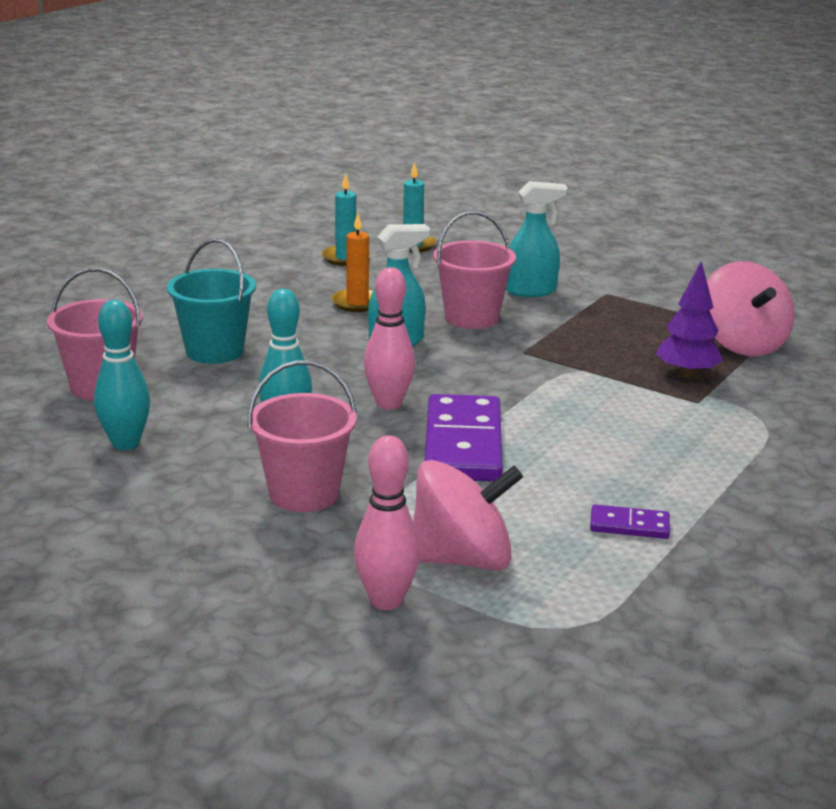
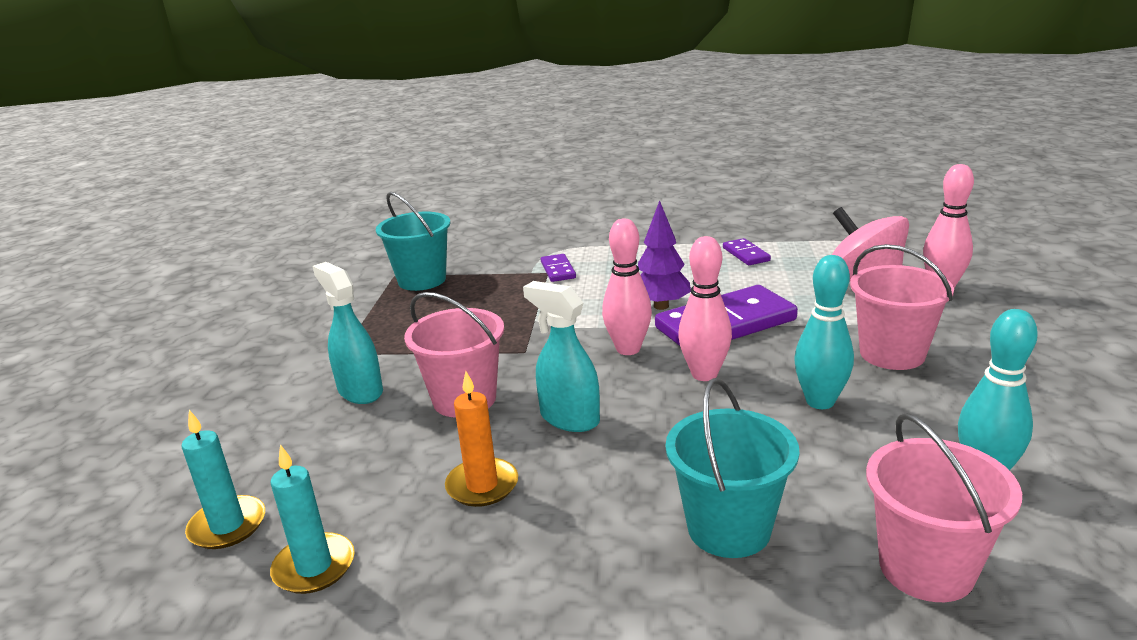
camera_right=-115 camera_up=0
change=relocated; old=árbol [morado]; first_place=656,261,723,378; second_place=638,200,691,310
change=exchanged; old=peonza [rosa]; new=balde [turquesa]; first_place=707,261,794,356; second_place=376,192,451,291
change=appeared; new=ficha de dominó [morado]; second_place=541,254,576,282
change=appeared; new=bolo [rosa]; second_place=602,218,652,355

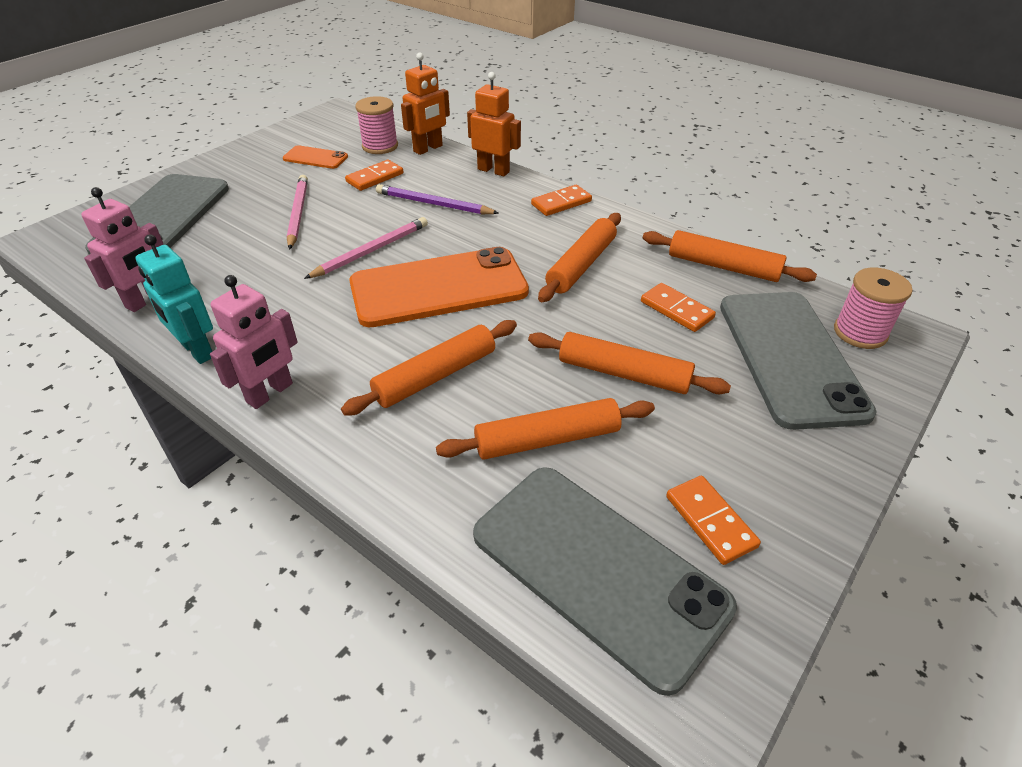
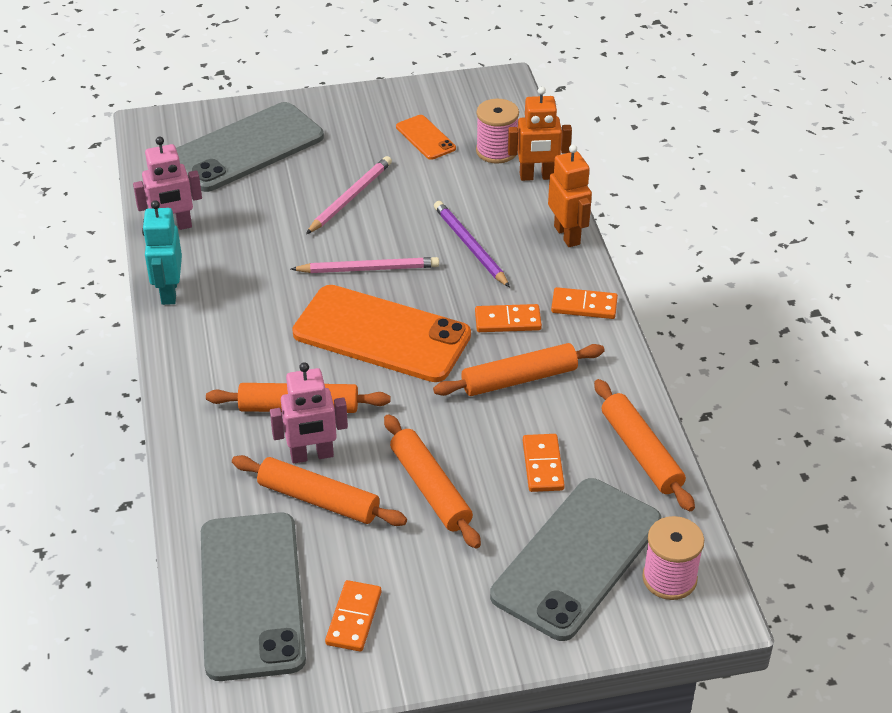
camera_right=40 camera_up=0
change=relocated; old=robot [rosa]; first_place=210,275,298,409; second_place=270,362,348,464
change=relocated; old=ficha de dominó [naranja]; first_place=345,160,403,191; second_place=475,304,542,332

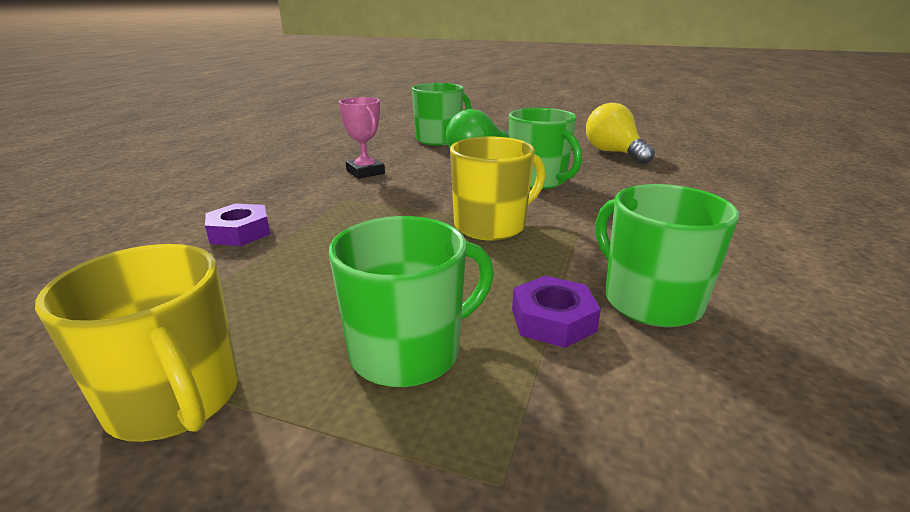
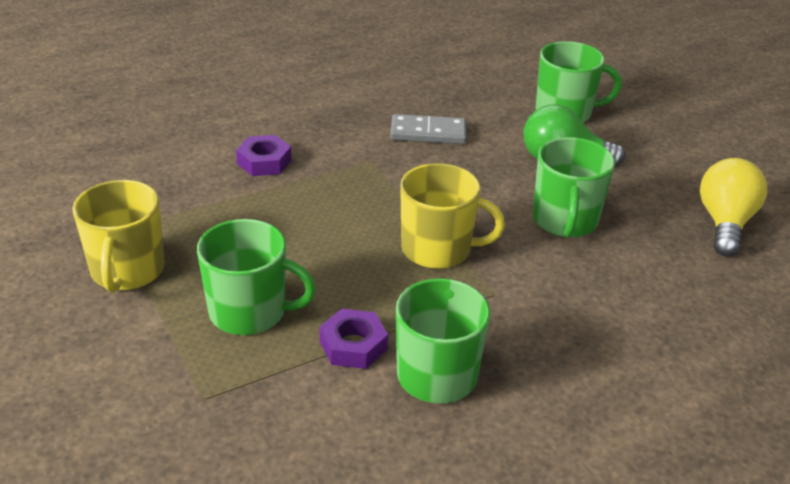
camera_right=40 camera_up=10
change=exchanged; old=trofeo [rosa]; new=ficha de dominó [gris]; first_place=339,97,385,179; second_place=390,114,466,144

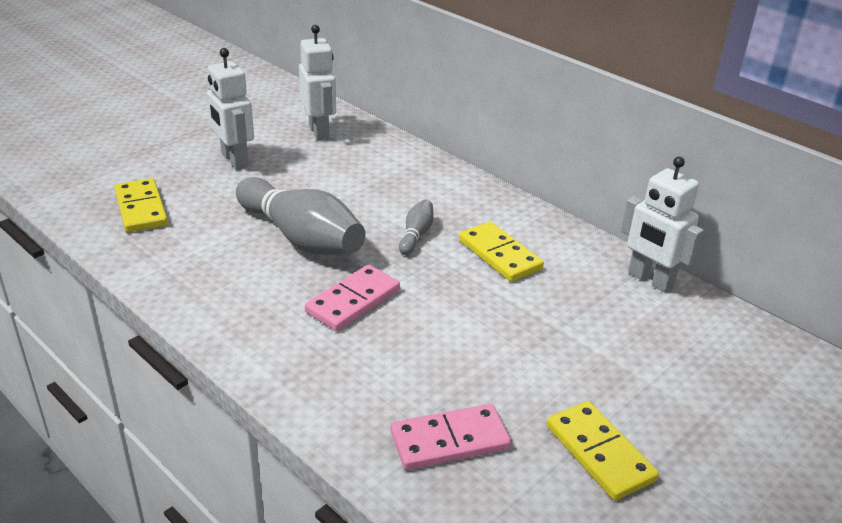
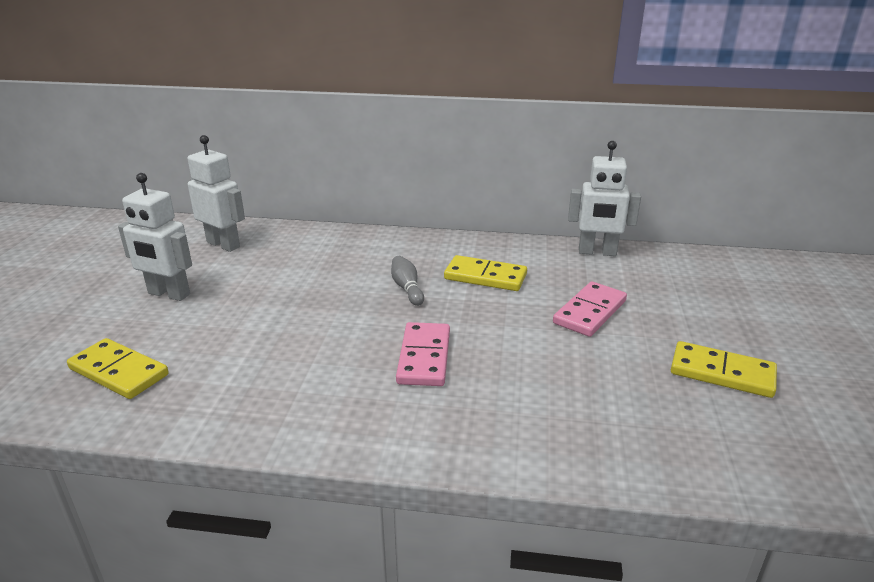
camera_right=-35 camera_up=-5
change=missing; old=bolo [gris]; first_place=236,177,366,255
change=relocated; old=ficha de dominó [rosa]; first_place=390,404,511,470; second_place=553,281,627,337

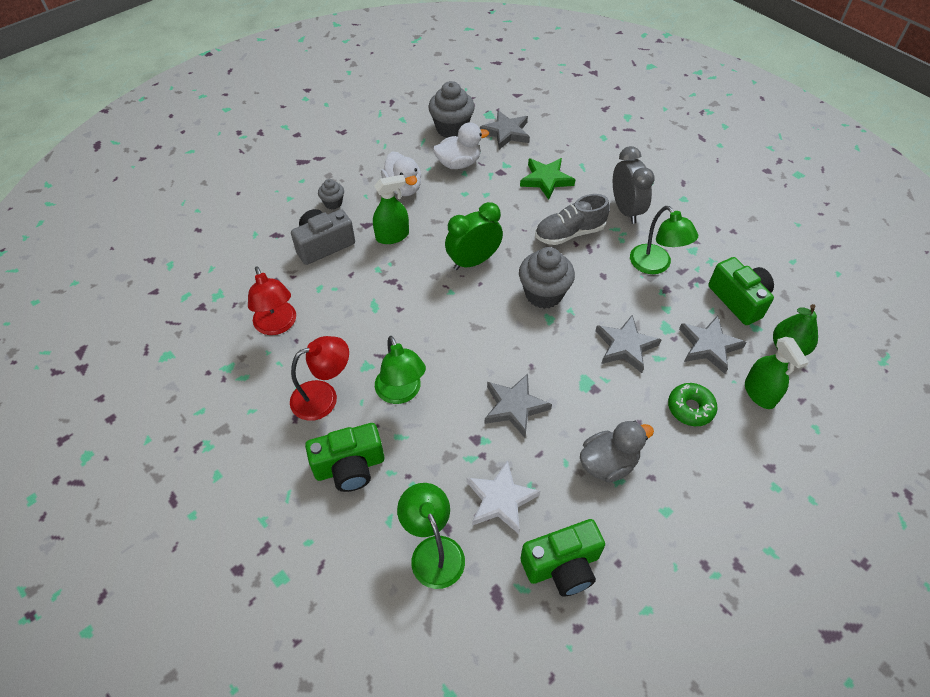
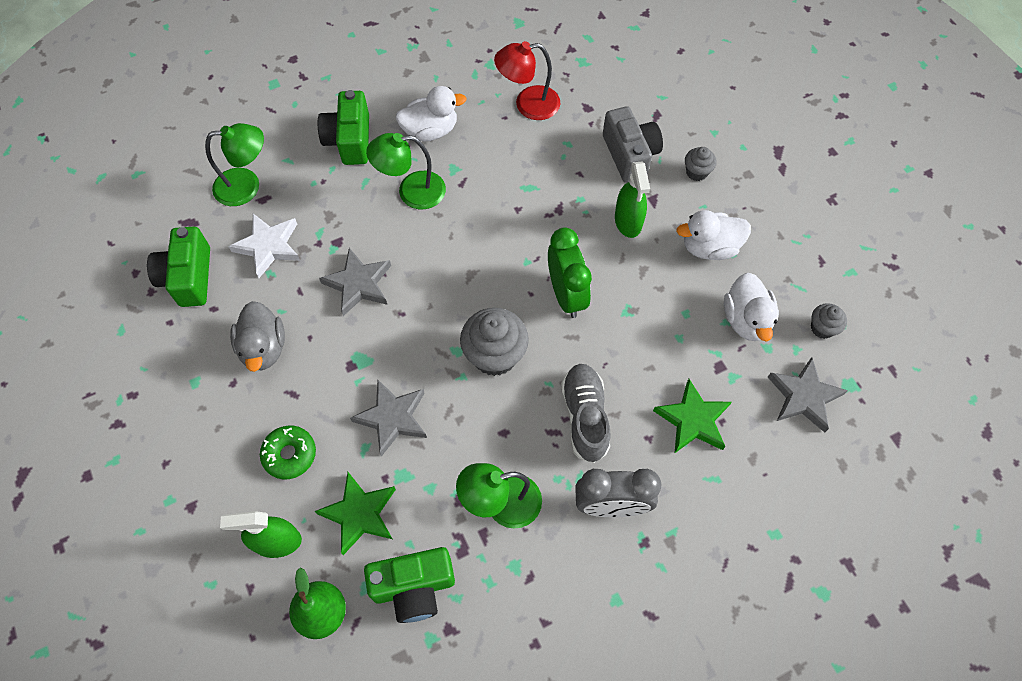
camera_right=105 camera_up=10
change=exchanged; old=lámpara [rojo]; new=pato [blanco]; first_place=290,336,349,421; second_place=395,86,466,142
change=size; old=magdalena [gris]; first_place=428,81,475,138; second_place=811,303,847,339; factor=0.53
change=colour; old=estrella [gris]; new=estrella [verde]; first_place=679,315,747,374; second_place=315,472,396,555

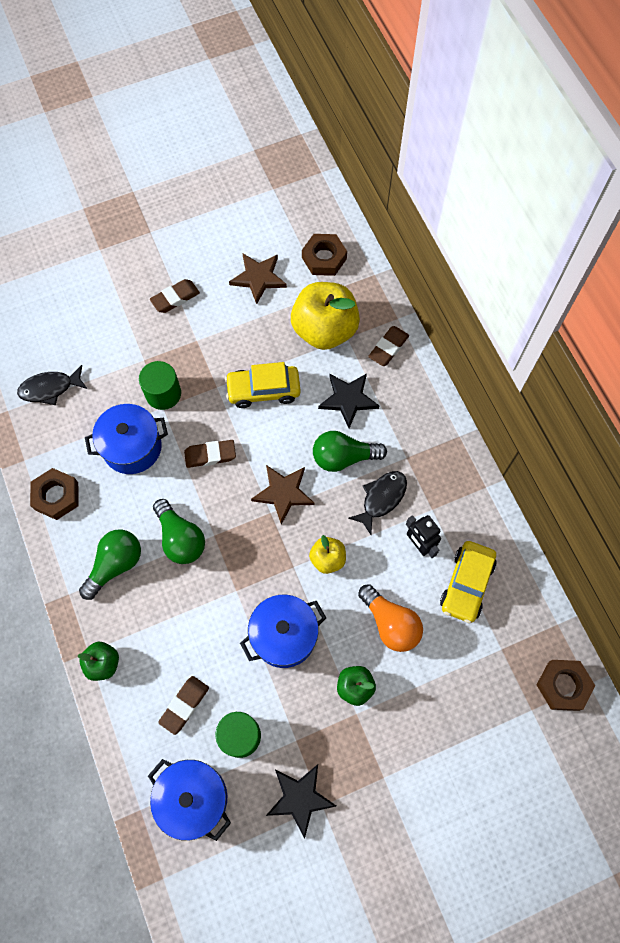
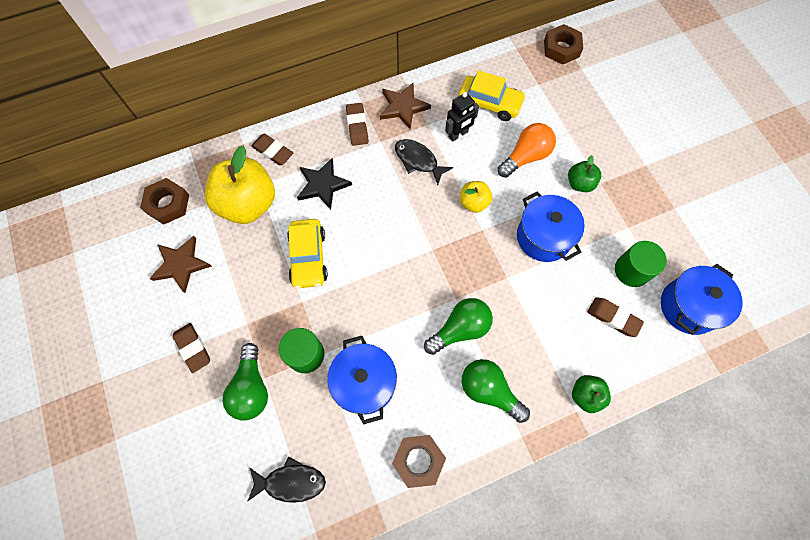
camera_right=-90 camera_up=0
change=spun; old=pez [negro]; first_place=17,365,87,405; second_place=247,456,326,503; degrees=-75
change=relocated; old=goma de borrar [marrón]; first_place=184,440,236,468; second_place=346,103,369,146
change=relocated; old=estrella [marrón]; first_place=251,465,314,525; second_place=380,82,431,129
change=missing; old=estrella [negro]; first_place=266,764,336,839
change=relocated; old=bombilla [verde]; first_place=313,431,387,472; second_place=223,343,268,421

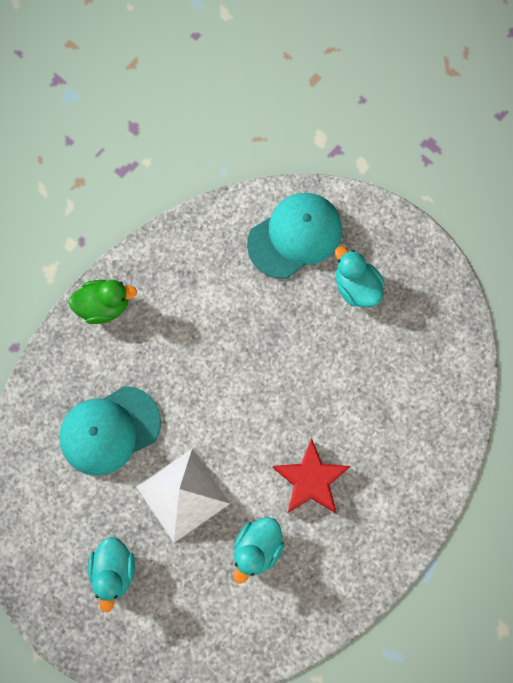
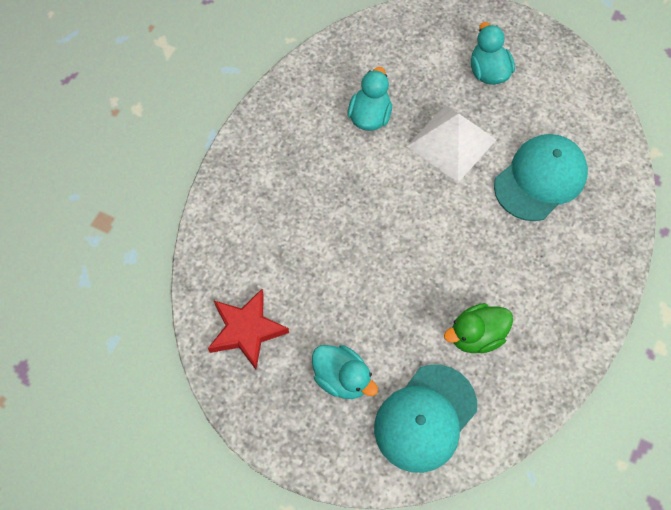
camera_right=165 camera_up=-10
change=relocated; old=pato [verde]; first_place=68,280,137,324; second_place=444,303,513,353
change=relocated; old=estrella [rojo]; first_place=273,438,350,513; second_place=208,289,289,370

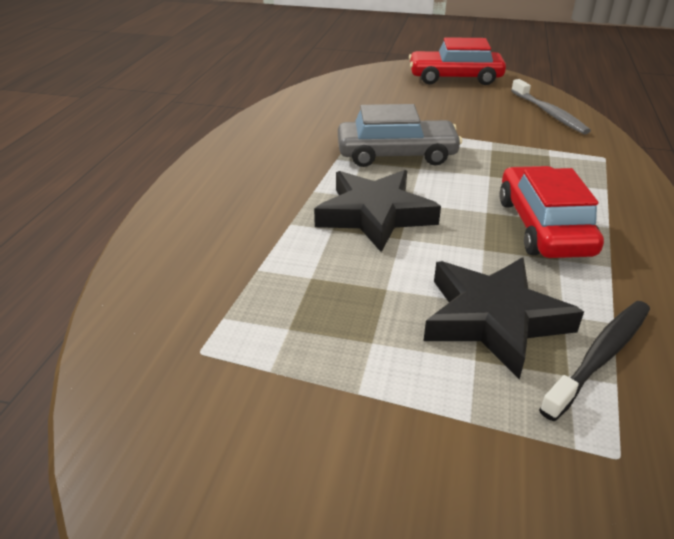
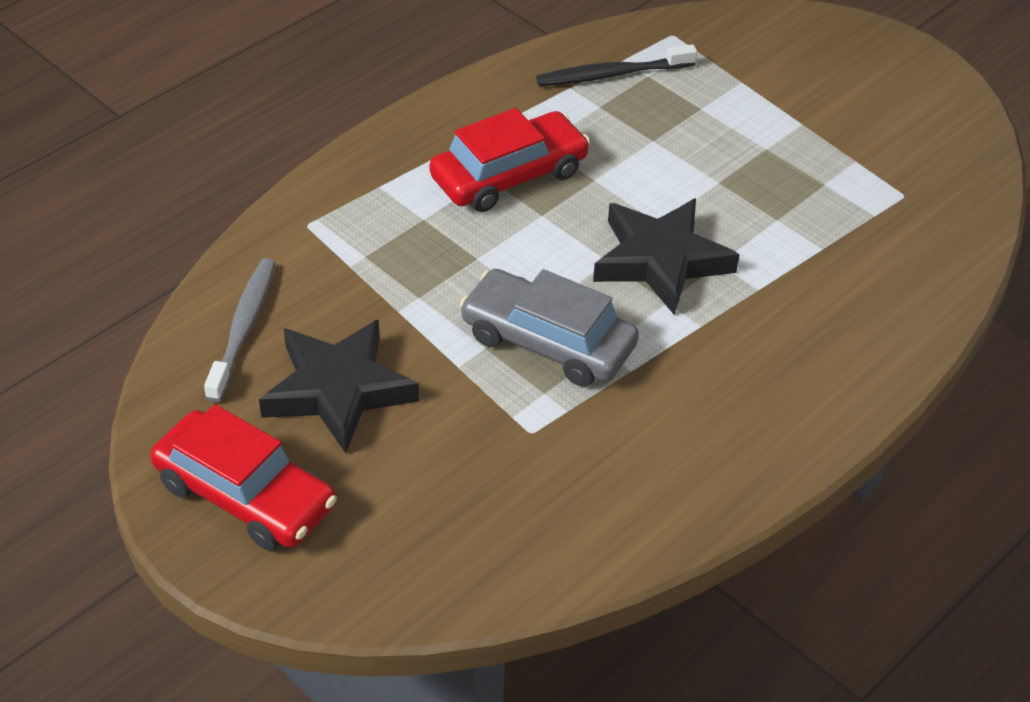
camera_right=-150 camera_up=10
change=relocated; old=estrella [negro]; first_place=424,257,584,379; second_place=259,319,419,453
change=spun; old=coche [rojo]; first_place=499,166,604,258; second_place=429,108,590,212; degrees=-150

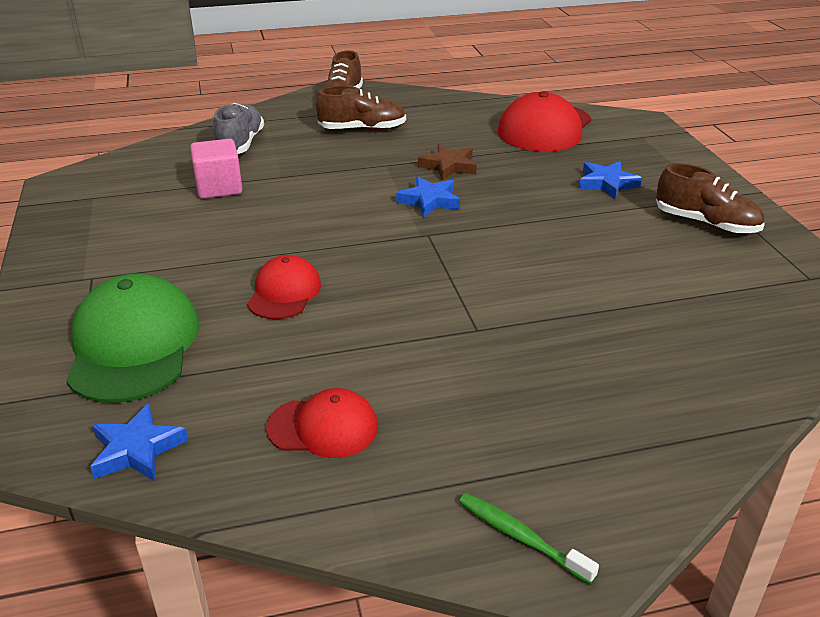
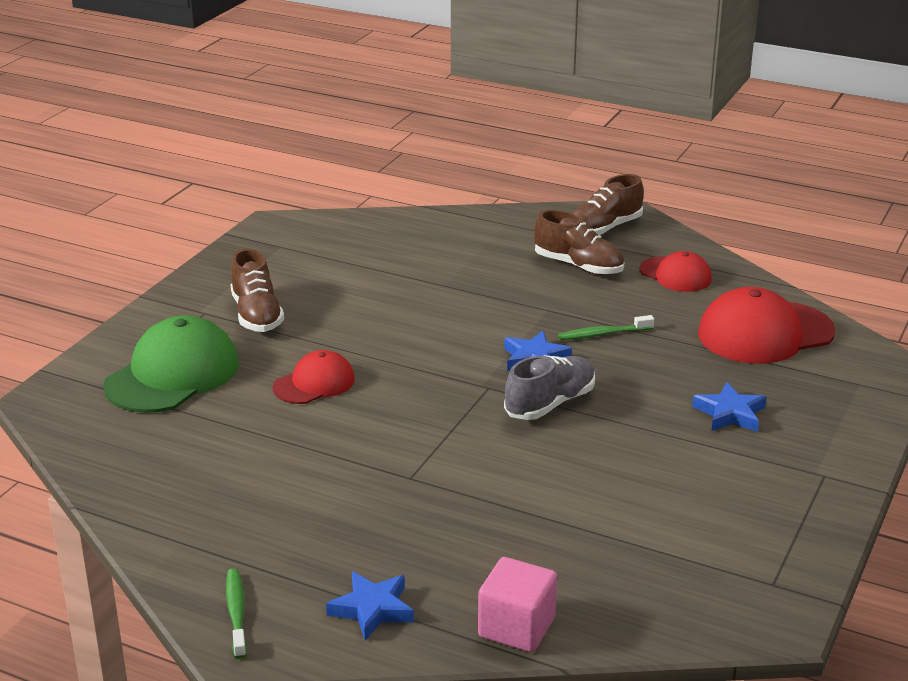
camera_right=40 camera_up=-5
change=relocated; old=estrella [azul]; first_place=90,404,188,481; second_place=326,571,414,640
change=relocated; old=cubo [rosa]; first_place=190,139,243,199; second_place=478,557,557,652
change=relocated; old=zapato [gris]; first_place=213,103,264,154; second_place=504,355,595,420
change=relocated; old=gorra [rojo]; first_place=266,388,378,458; second_place=639,251,712,292
change=exchanged; old=estrella [marrón]; new=cepillo de dientes [verde]; first_place=418,144,477,180; second_place=558,315,654,340
change=relocated; old=zapato [marrón]; first_place=656,163,765,234; second_place=230,249,284,332

